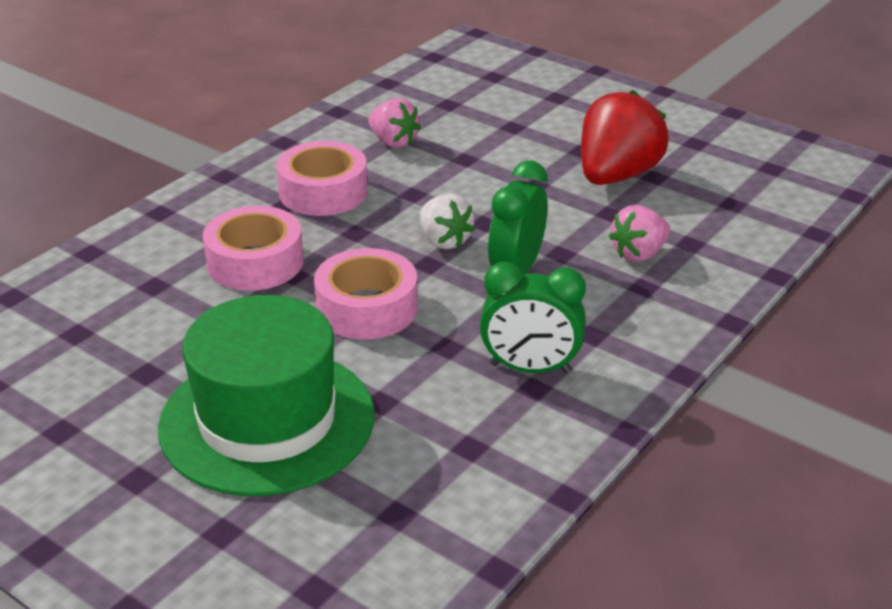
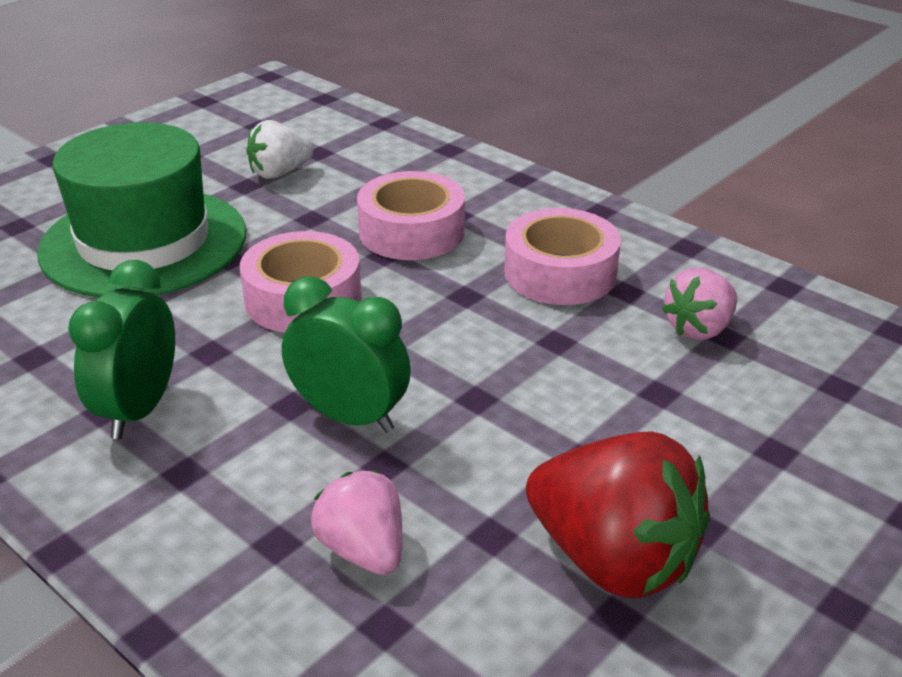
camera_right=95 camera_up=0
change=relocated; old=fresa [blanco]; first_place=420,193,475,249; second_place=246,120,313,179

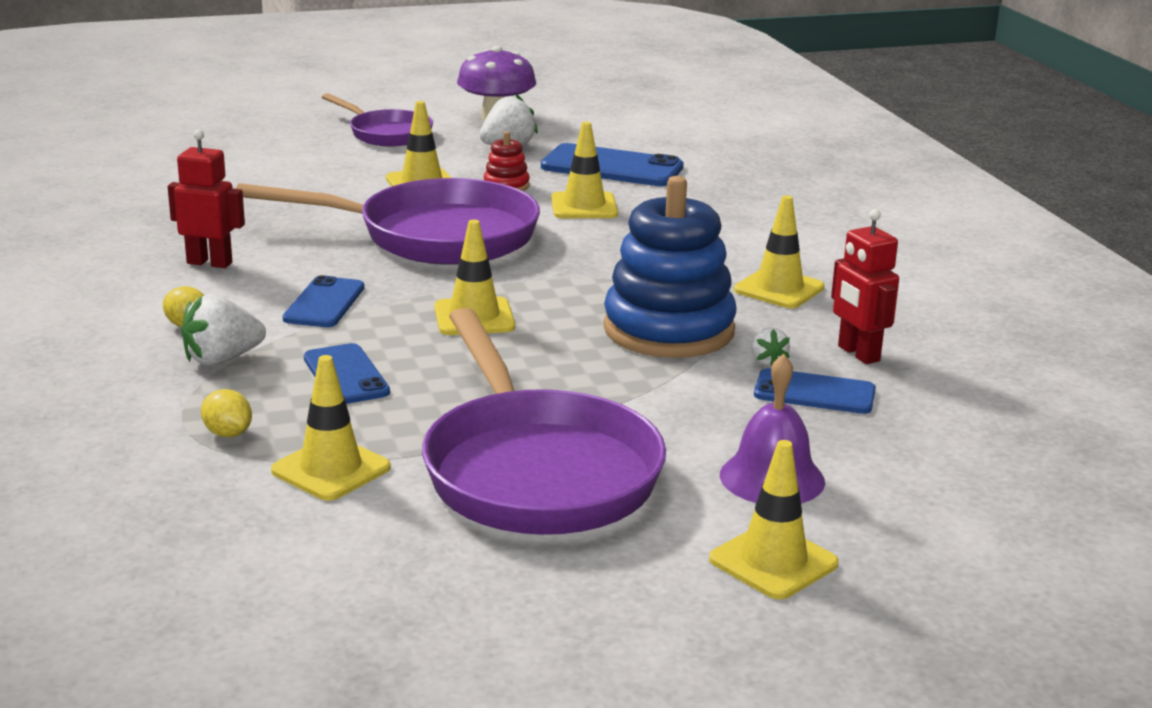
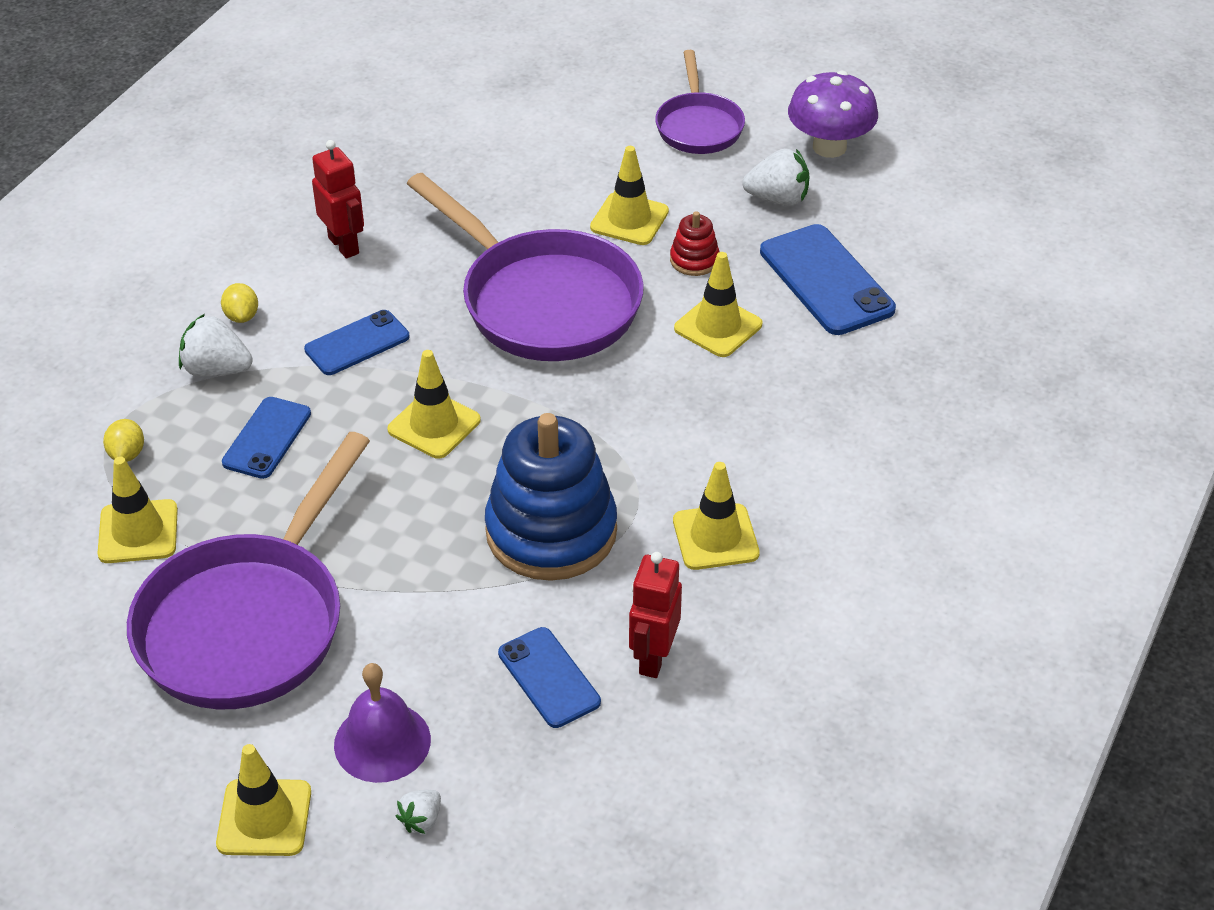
camera_right=45 camera_up=20
change=relocated; old=fresa [blanco]; first_place=751,327,790,366; second_place=396,790,441,834

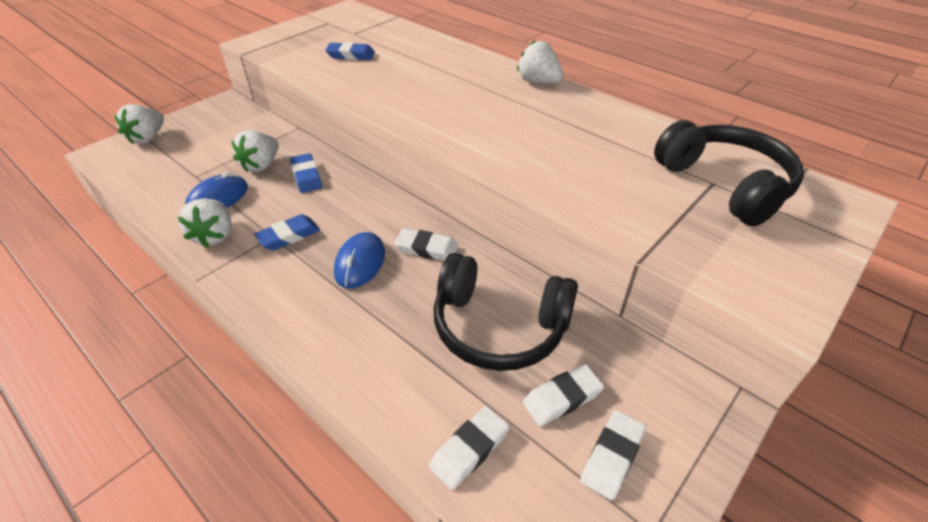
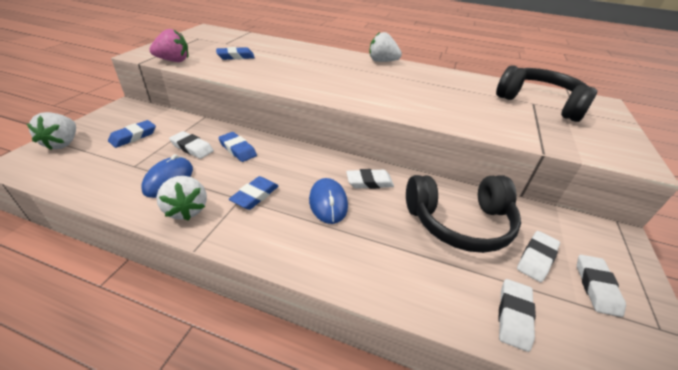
camera_right=-25 camera_up=-5
change=exchanged; old=fresa [blanco]; new=goma de borrar [blanco]; first_place=231,130,279,173; second_place=169,131,214,159
change=appeared; new=goma de borrar [azul]; second_place=108,120,156,148
change=appeared; new=fresa [rosa]; second_place=149,29,188,62

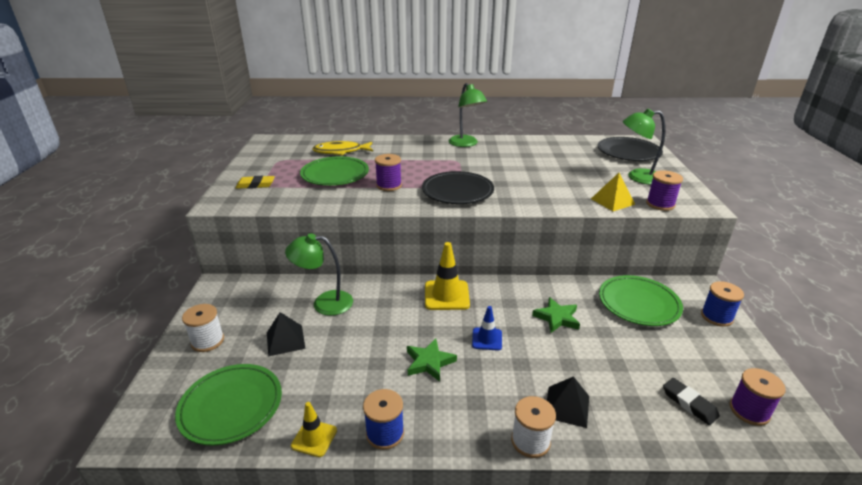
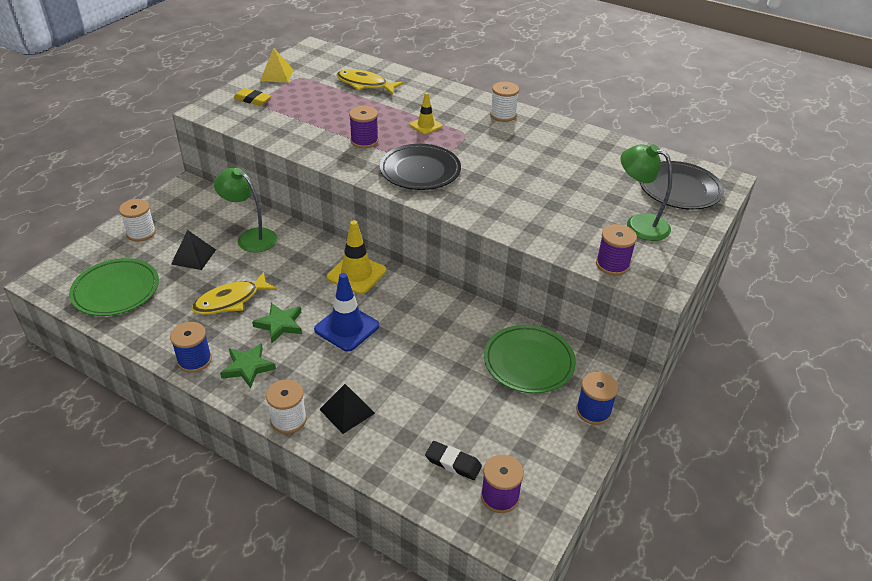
camera_right=30 camera_up=10
change=relocated; old=cono de tráfico [amarillo]; first_place=291,402,337,457; second_place=410,92,443,135
change=missing; old=plato [verde]; first_place=300,156,369,186
change=exchanged; old=lámpara [verde]; new=carrete [blanco]; first_place=449,83,487,147; second_place=490,82,519,122
change=size; old=cono de tráfico [azul]; first_place=472,306,502,351; second_place=314,273,379,352; factor=1.67
change=relocated; old=estrella [verde]; first_place=532,297,580,333; second_place=220,343,276,388
change=relocated; old=pirámide [amarillo]; first_place=591,173,635,211; second_place=260,47,293,83
change=spun; old=goma de borrar [negro]; first_place=663,378,720,425; second_place=425,441,482,480; degrees=-60
change=appeared; new=pez [amarillo]; second_place=192,272,277,315

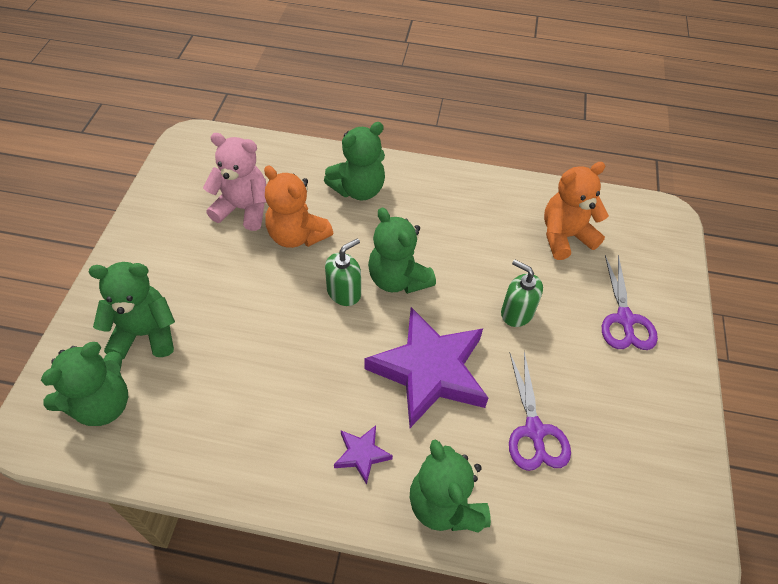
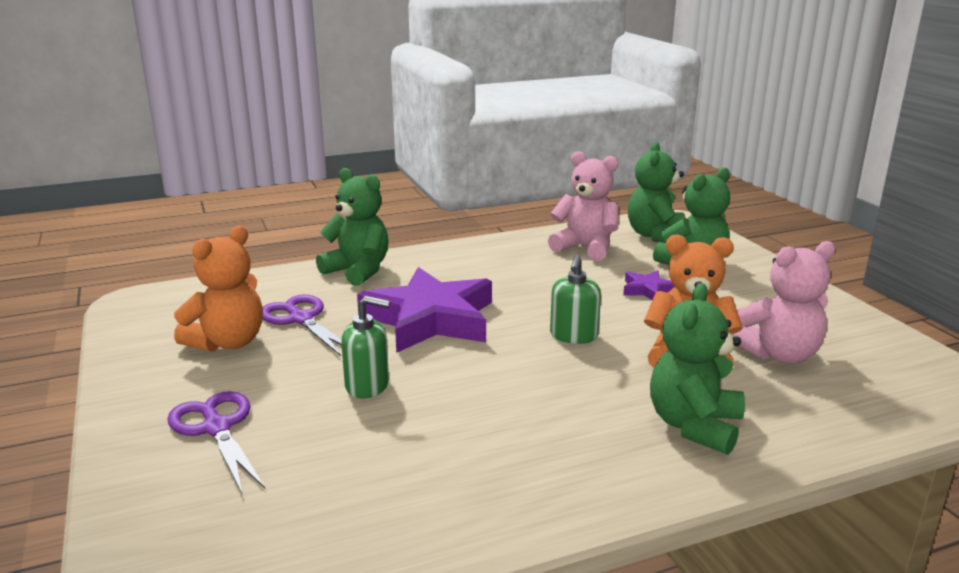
camera_right=150 camera_up=-30
change=relocated; old=estrella [morado]; first_place=334,425,393,485; second_place=623,270,674,300
change=missing; old=osito [verde]; first_place=368,208,436,294
change=relocated; old=osito [naranja]; first_place=544,162,609,260; second_place=174,226,263,352
change=appeared; new=osito [rosa]; second_place=548,151,619,261

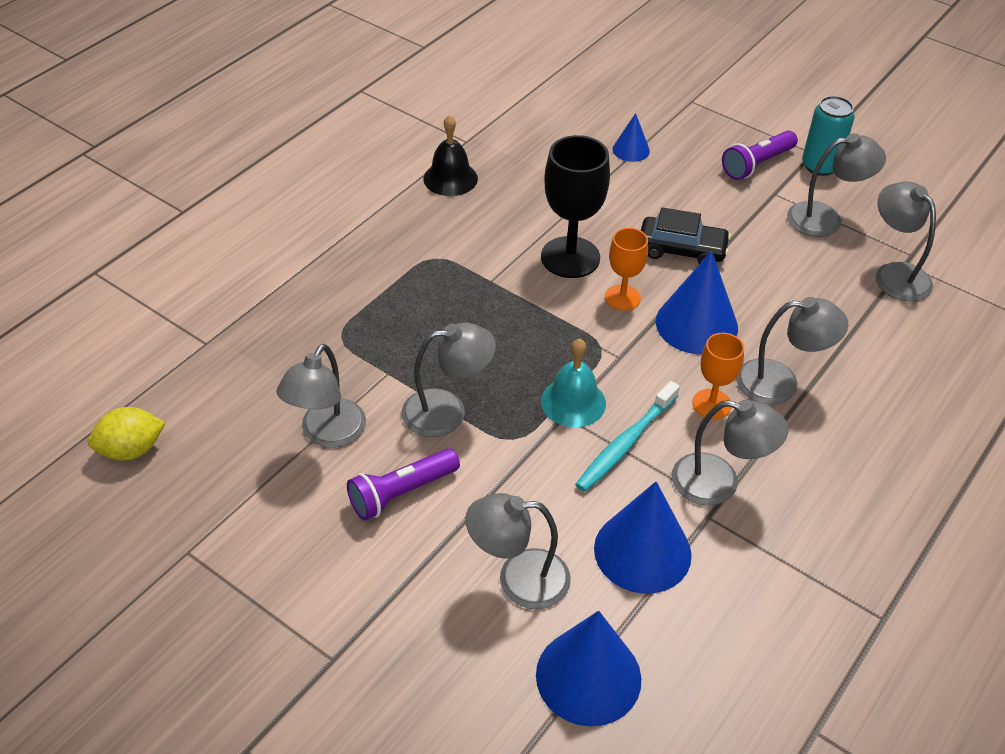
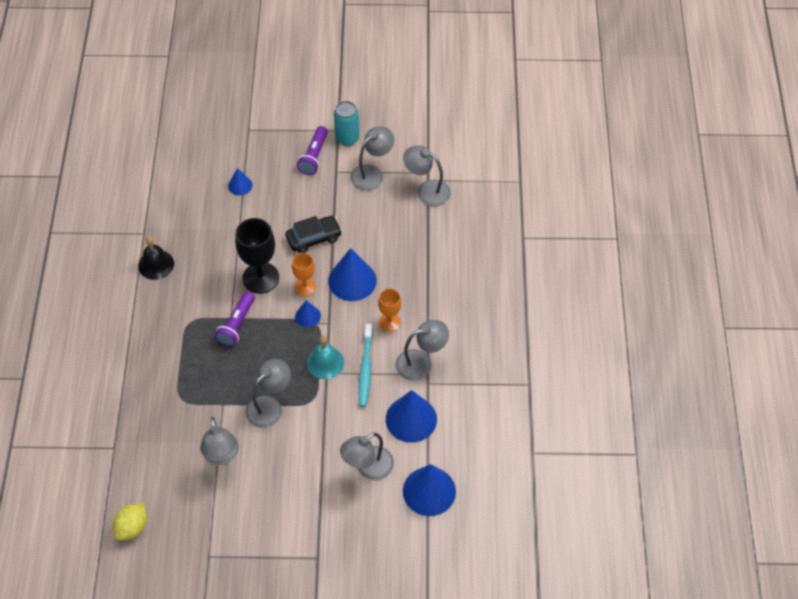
camera_right=-35 camera_up=10
change=relocated; old=lámpara de mano [morado]; first_place=347,448,460,520; second_place=215,292,255,347
change=missing; old=lámpara [gris]; first_place=736,297,848,405
change=appeared; new=cono [azul]; second_place=295,300,321,327

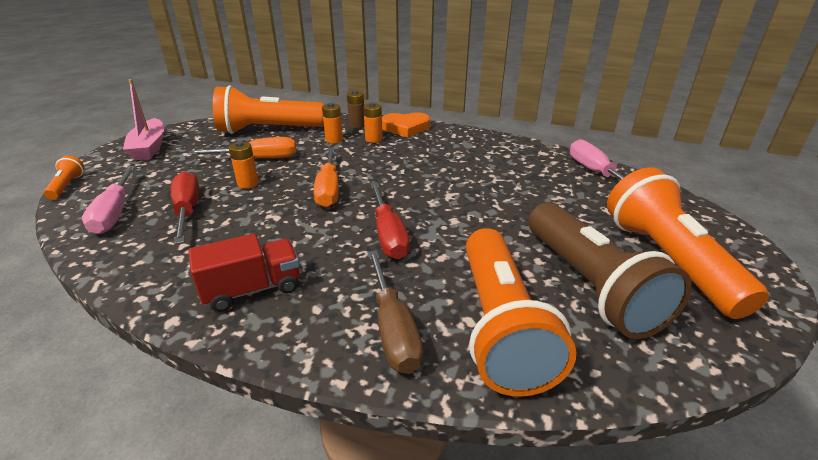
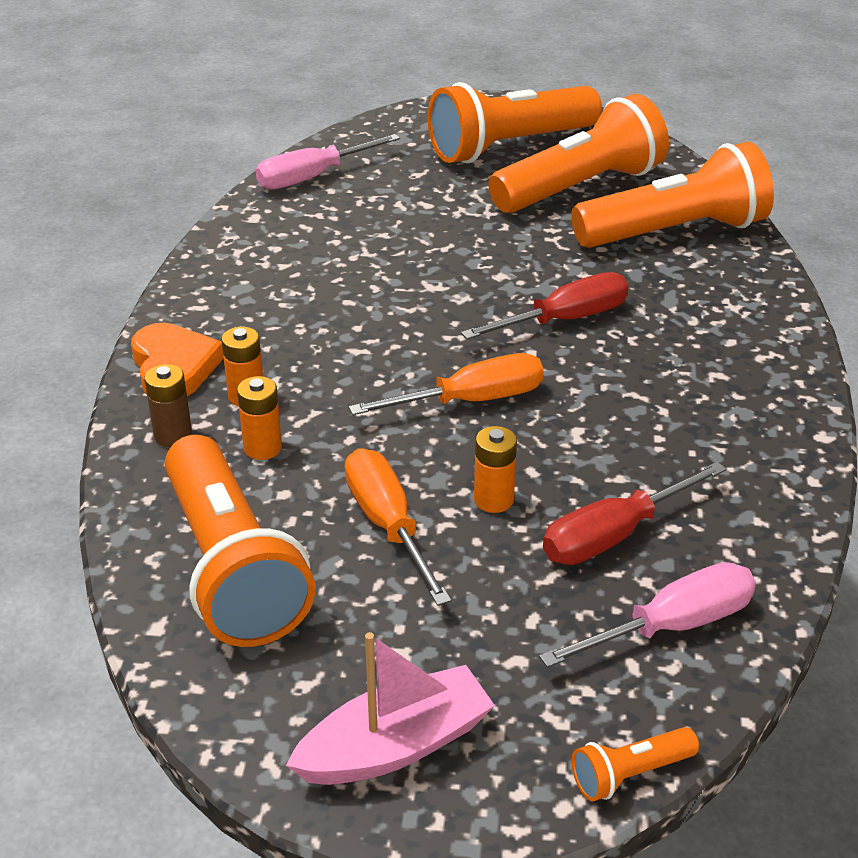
camera_right=-105 camera_up=5
change=missing; old=camión [rojo]; first_place=188,233,300,312
change=missing; old=destornillador [marrón]; first_place=368,250,423,374
change=colour; old=lámpara de mano [marrón]; new=lámpara de mano [naranja]; first_place=529,202,692,339; second_place=488,94,669,213

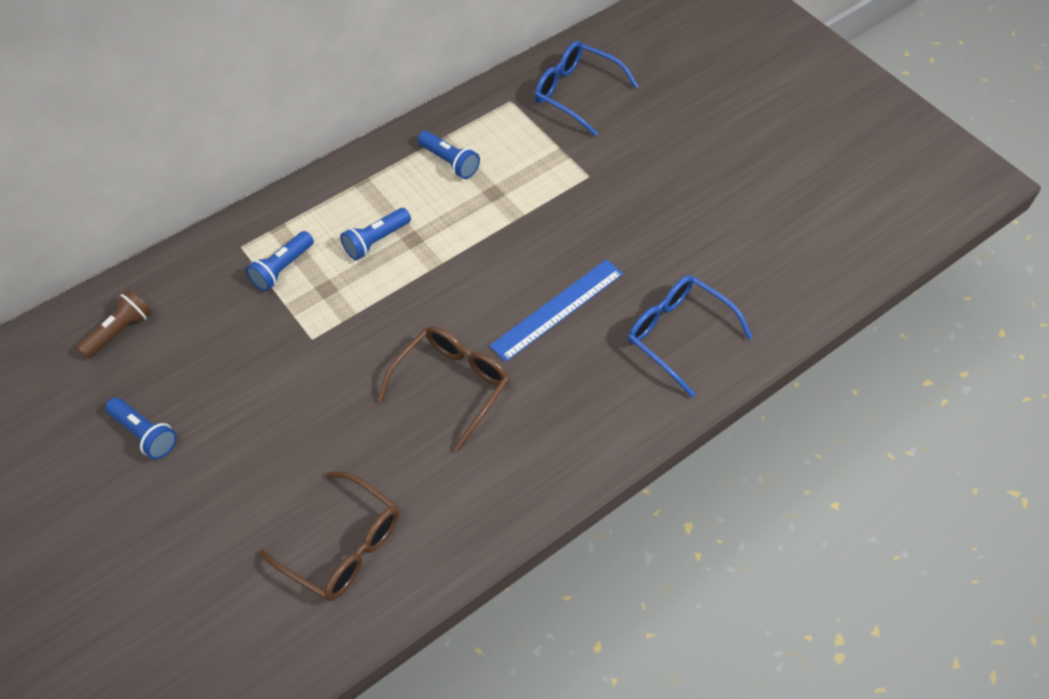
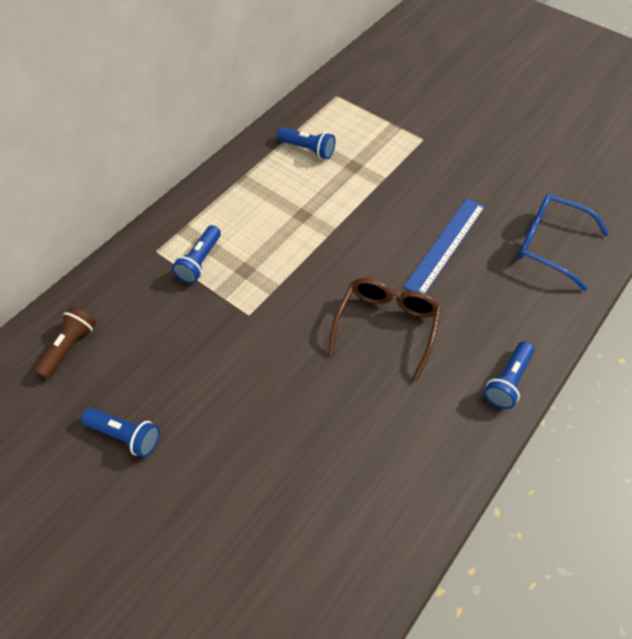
camera_right=-15 camera_up=0
change=missing; old=gafas [marrón]; first_place=259,472,399,601
change=relocated; old=lámpara de mano [azul]; first_place=340,208,411,260; second_place=484,342,534,409
change=missing; old=gafas [azul]; first_place=535,41,638,137

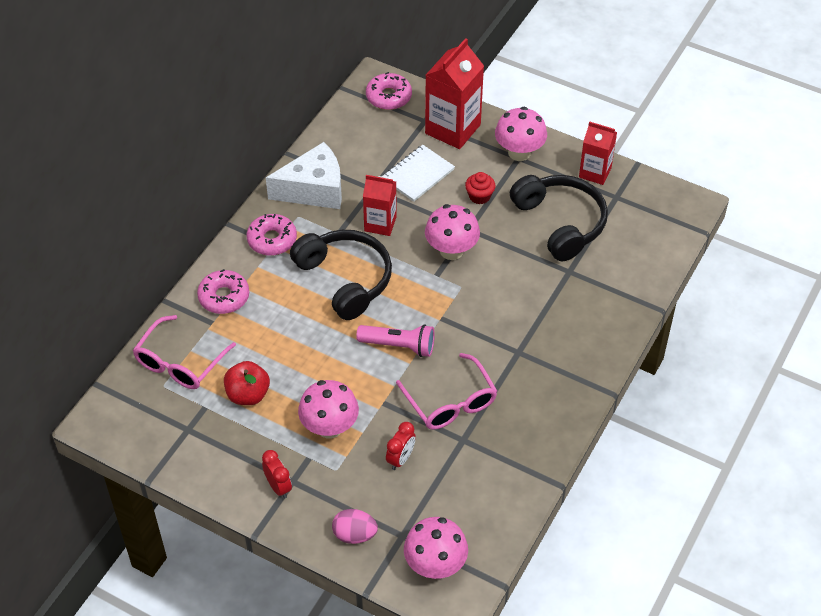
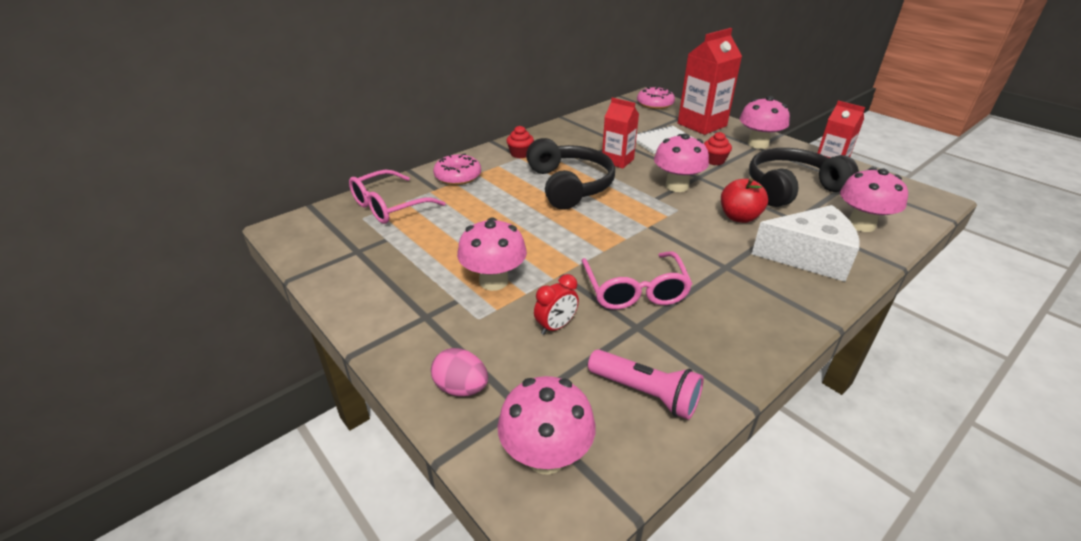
camera_right=20 camera_up=-15
change=relocated; old=manzana [rojo]; first_place=224,361,270,405; second_place=721,178,768,223
change=exchanged; old=rosquilla [rosa]; new=magdalena [rojo]; first_place=246,214,297,256; second_place=506,126,534,158
change=missing; old=despertador [rojo]; first_place=262,450,292,499
change=relocated; old=queso [blanco]; first_place=266,142,342,209; second_place=752,205,860,282
change=relocated; old=lámpara de mano [rosa]; first_place=356,324,435,357; second_place=588,349,704,420
change=spun; old=auriculares [negro]; first_place=510,175,608,261; second_place=749,148,859,207; degrees=-105
change=appeared; new=seta [rosa]; second_place=840,168,908,232

